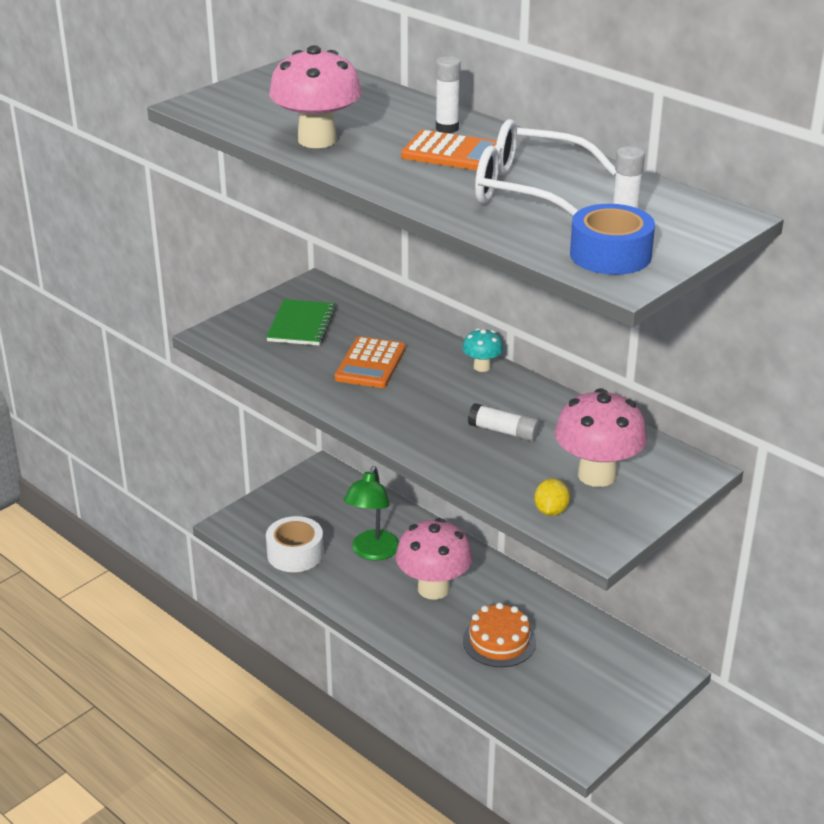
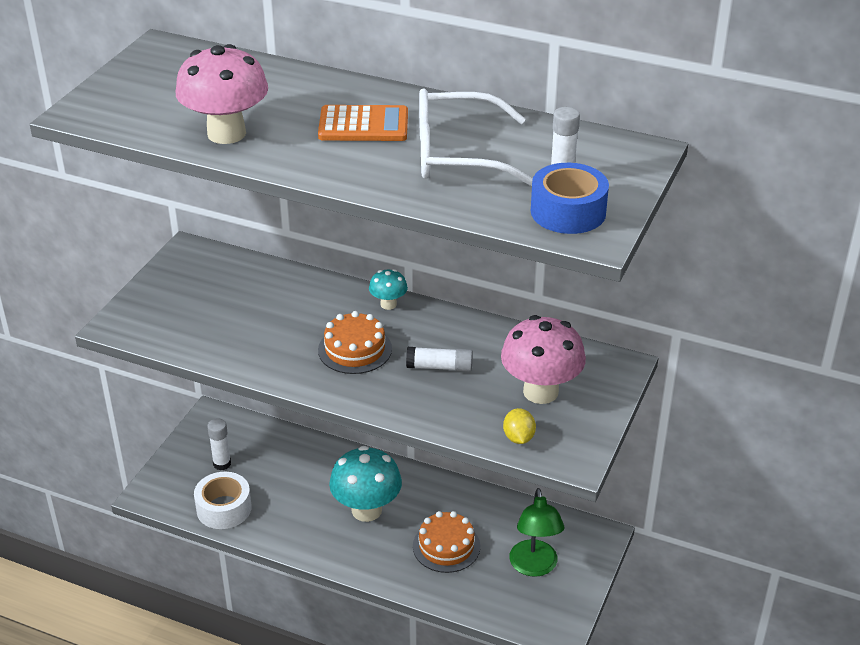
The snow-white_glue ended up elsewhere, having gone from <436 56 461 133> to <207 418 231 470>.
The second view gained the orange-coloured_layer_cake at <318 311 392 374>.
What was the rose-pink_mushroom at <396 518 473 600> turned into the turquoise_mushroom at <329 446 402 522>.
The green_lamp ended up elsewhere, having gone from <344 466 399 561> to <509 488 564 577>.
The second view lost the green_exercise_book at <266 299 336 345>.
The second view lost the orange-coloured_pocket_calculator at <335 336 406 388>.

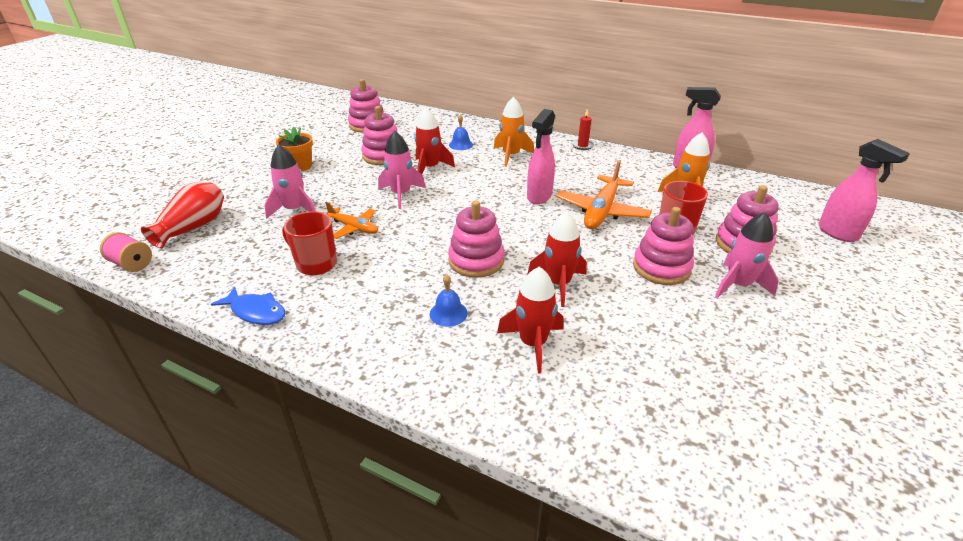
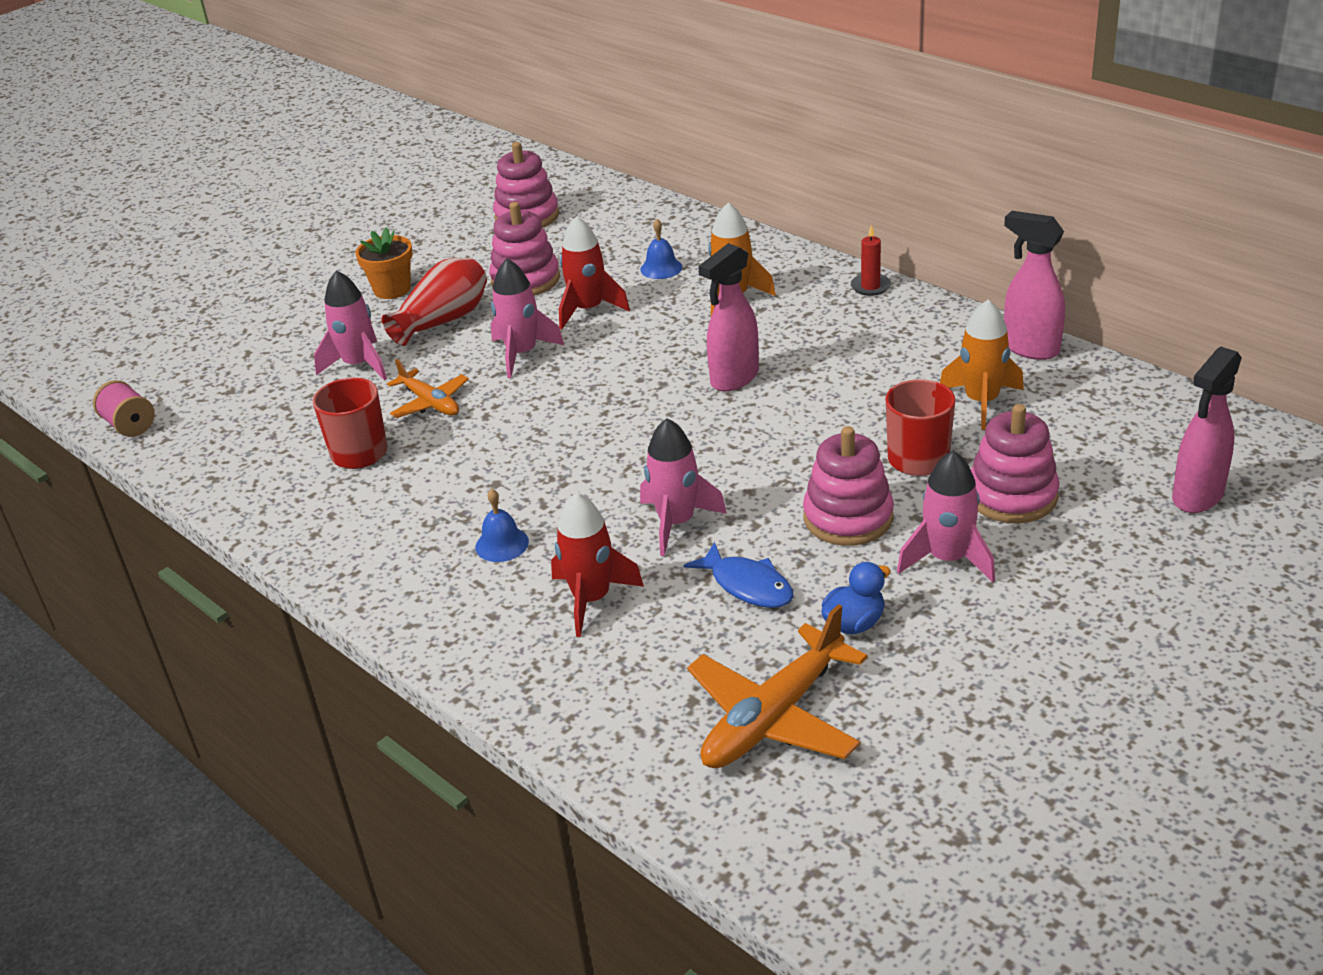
The scarlet_tall_vase ended up elsewhere, having gone from <141 182 224 249> to <382 258 487 346>.
What was the scarlet_toy_rocket at <527 211 587 307> turned into the rose-pink_toy_rocket at <640 418 727 556>.
The royal_blue_fish_figure ended up elsewhere, having gone from <211 286 285 325> to <684 542 794 608>.
The orange-coloured_aeroplane ended up elsewhere, having gone from <556 160 652 229> to <687 604 868 768>.
The second view gained the royal_blue_rubber_duck at <821 562 891 635>.
The rose-pink_spray_bottle at <818 139 910 242> ended up facing another way, 60 degrees clockwise from before.
The second view lost the rose-pink_stacking_toy at <448 200 505 278>.

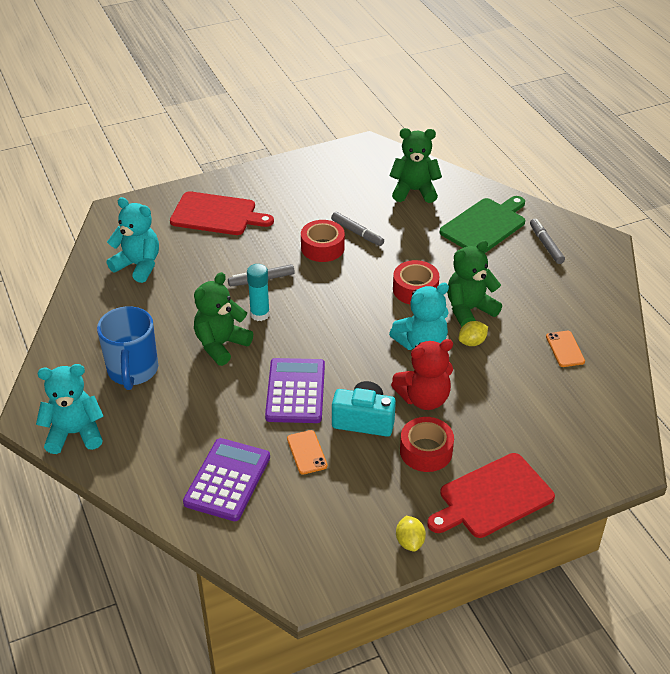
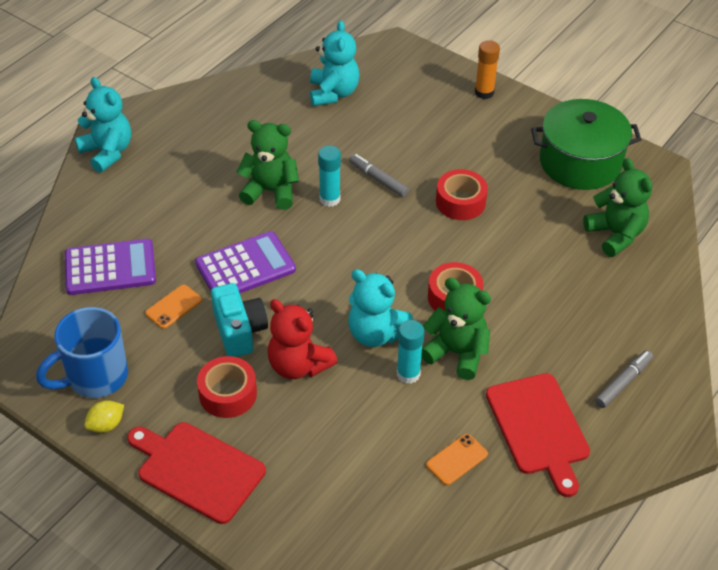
The royal_blue_tea_mug ended up elsewhere, having gone from <97 306 158 390> to <36 307 128 398>.
Where the bright_yellow_lemon stood at <459 321 488 346>, the turquoise_glue came to stand at <397 320 424 384>.
The second view gained the orange-coloured_glue at <475 40 500 99>.
The scarlet_cutting_board ended up elsewhere, having gone from <170 191 274 235> to <486 373 590 497>.
The second view gained the green_pot at <531 99 641 190>.
The second view lost the gray_felt_pen at <331 212 384 246>.
The second view lost the green_cutting_board at <440 196 525 253>.

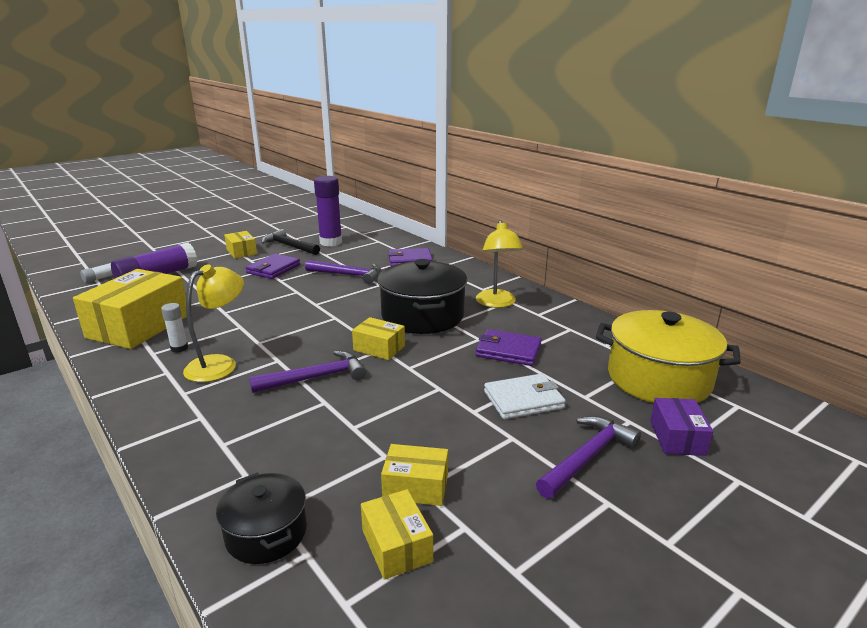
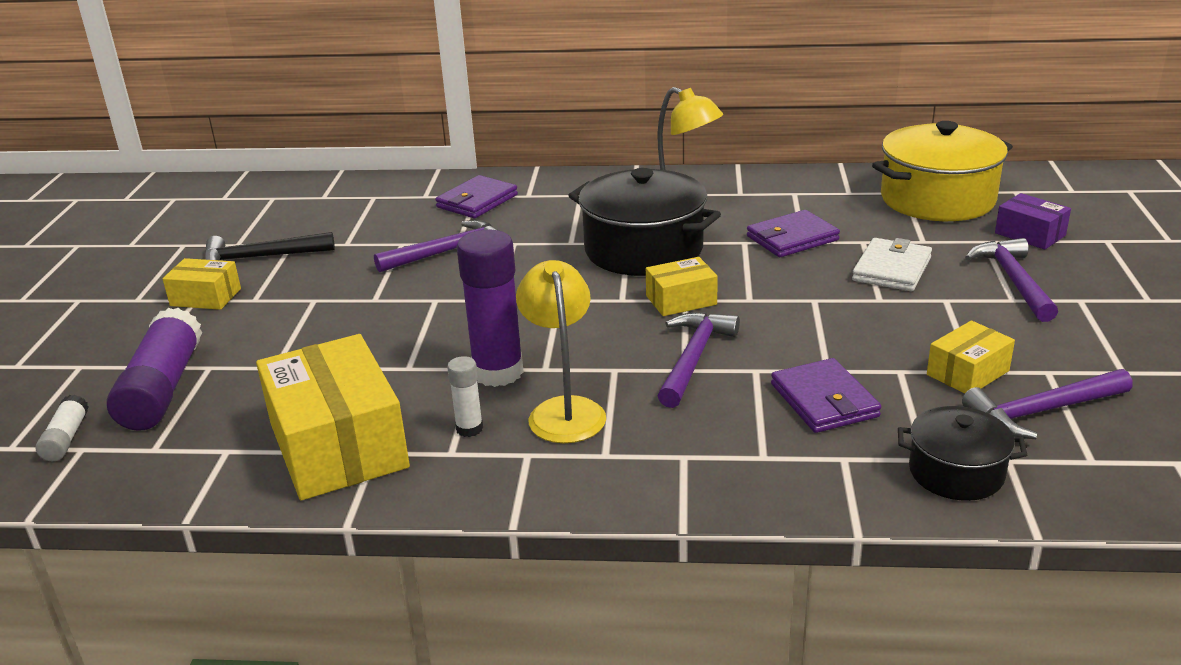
The royal_purple_glue ended up elsewhere, having gone from <314 176 342 246> to <457 230 524 387>.
The royal_purple_billfold ended up elsewhere, having gone from <246 254 300 279> to <771 358 881 433>.
Where the bright_yellow_package stood at <361 489 433 580>, the royal_purple_carpenter's_hammer came to stand at <962 369 1133 439>.

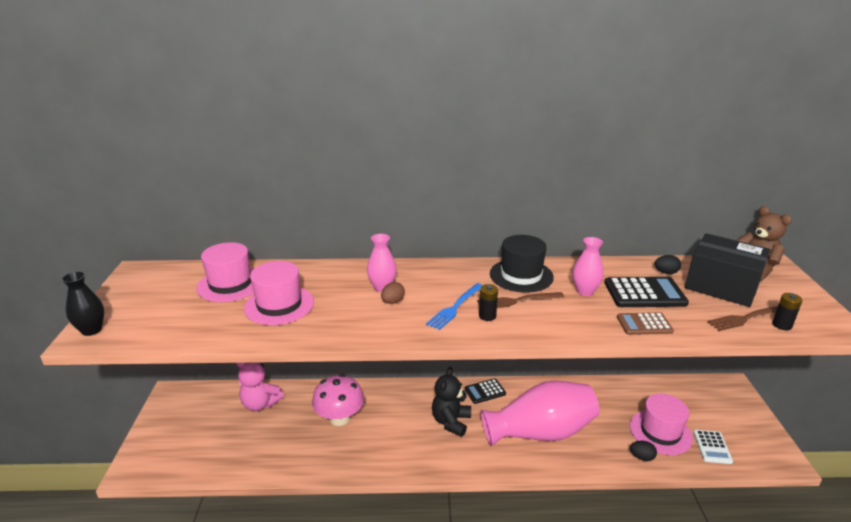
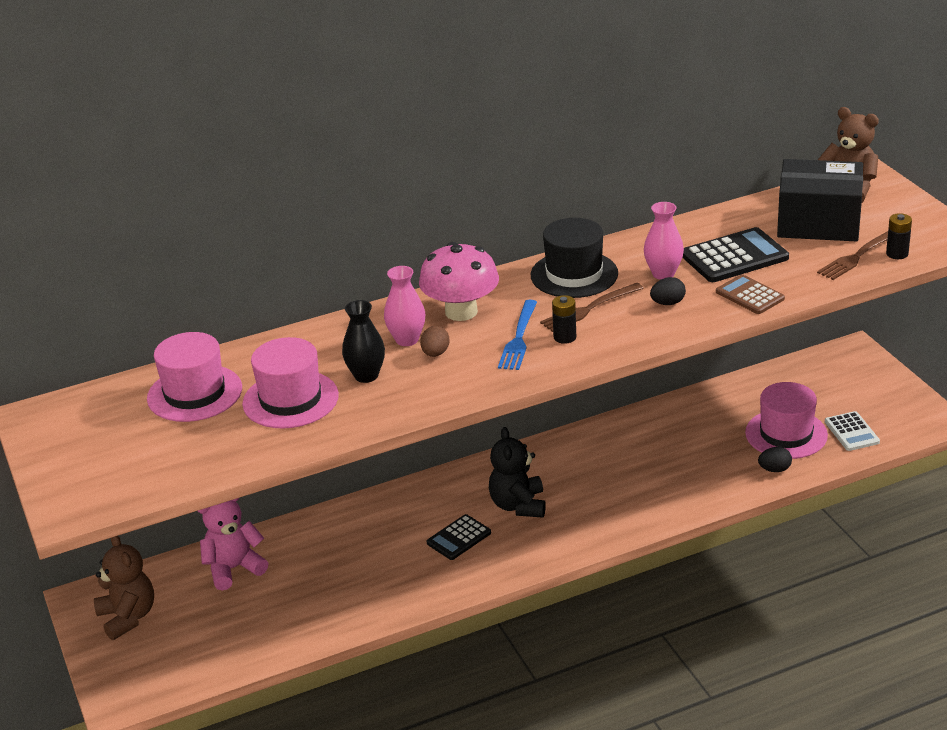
The second view gained the brown_teddy at <94 536 154 640>.
The rose-pink_teddy at <236 362 284 411> ended up facing another way, 150 degrees clockwise from before.
The ebony_tall_vase ended up elsewhere, having gone from <61 271 104 336> to <342 300 385 383>.
The rose-pink_mushroom ended up elsewhere, having gone from <312 374 364 426> to <419 242 499 321>.
The ebony_pocket_calculator ended up elsewhere, having gone from <464 378 506 404> to <427 514 491 560>.
The ebony_egg_shape ended up elsewhere, having gone from <654 255 681 274> to <650 277 686 305>.
The brown_pocket_calculator at <617 312 674 335> ended up facing another way, 75 degrees clockwise from before.
The second view lost the rose-pink_tall_vase at <481 380 599 446>.

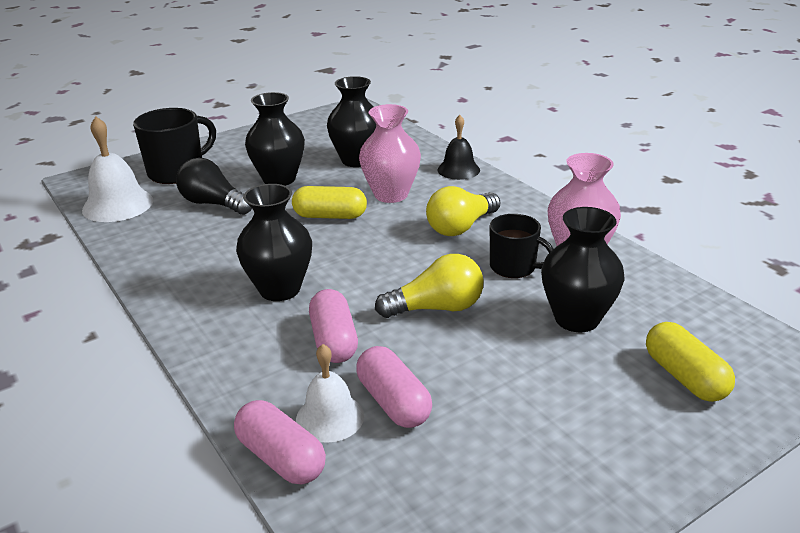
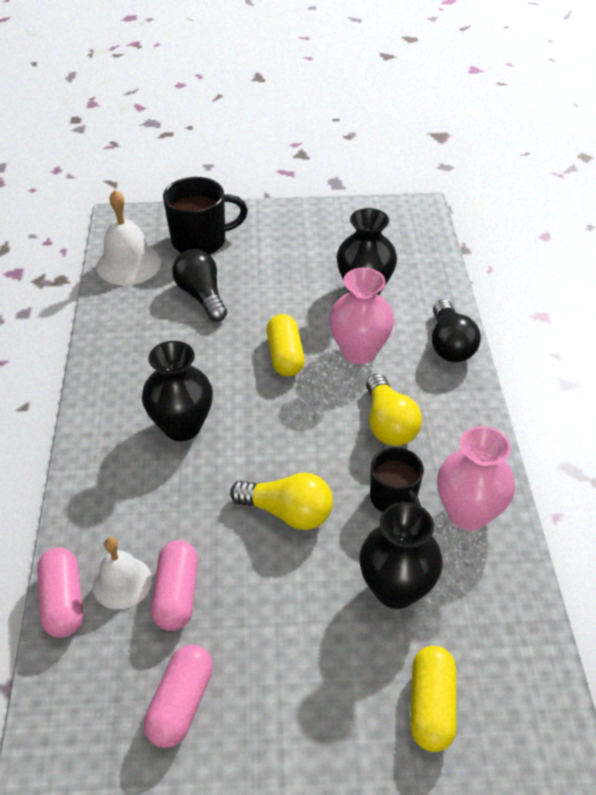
The rose-pink_capsule ended up elsewhere, having gone from <309 289 358 363> to <144 644 213 748>.
The bright_yellow_capsule at <292 186 367 219> ended up facing another way, 45 degrees clockwise from before.
The bright_yellow_light_bulb at <426 186 500 236> ended up facing another way, 90 degrees counterclockwise from before.
Where the ebony_hand_bell stood at <437 115 480 180>, the ebony_light_bulb came to stand at <432 299 481 362>.
The second view lost the ebony_tall_vase at <245 92 305 186>.

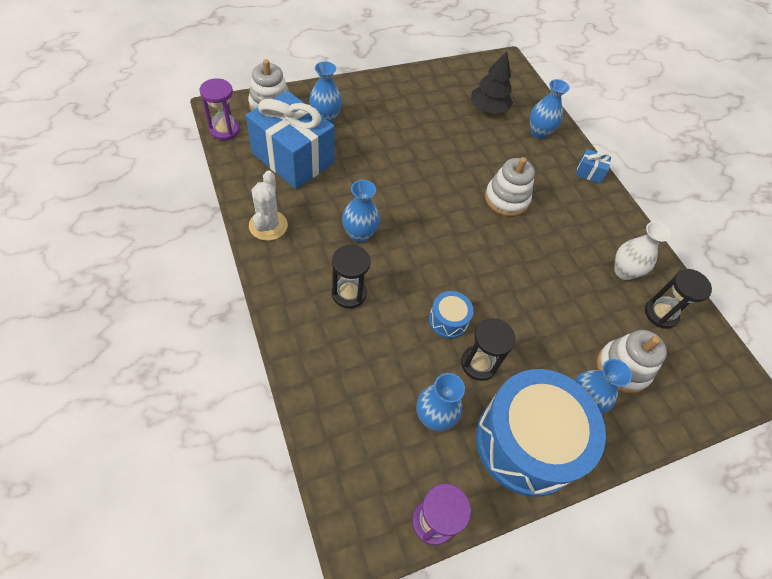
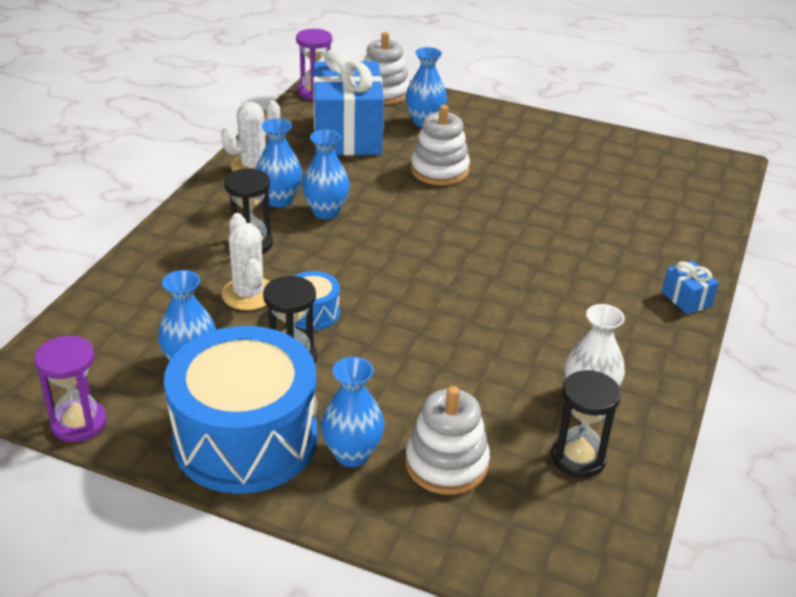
The second view gained the snow-white_prickly_plant at <221 213 270 310>.
The royal_blue_tall_vase ended up elsewhere, having gone from <530 79 570 139> to <256 118 302 207>.
The snow-white_stacking_toy ended up elsewhere, having gone from <485 157 535 216> to <411 105 470 186>.
The second view lost the ebony_tree at <471 51 513 114>.

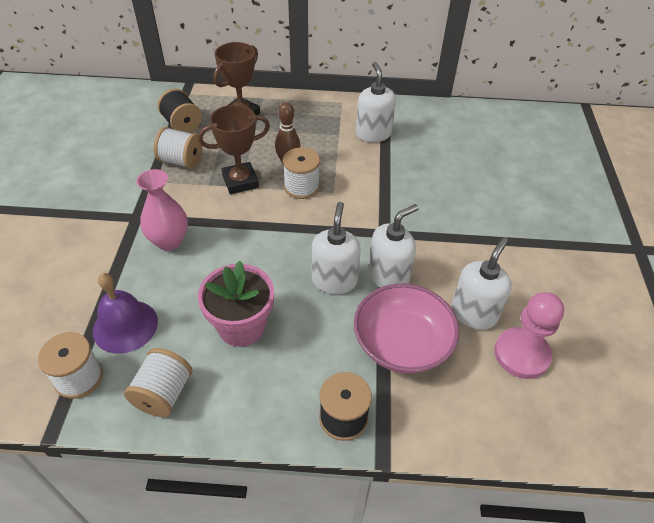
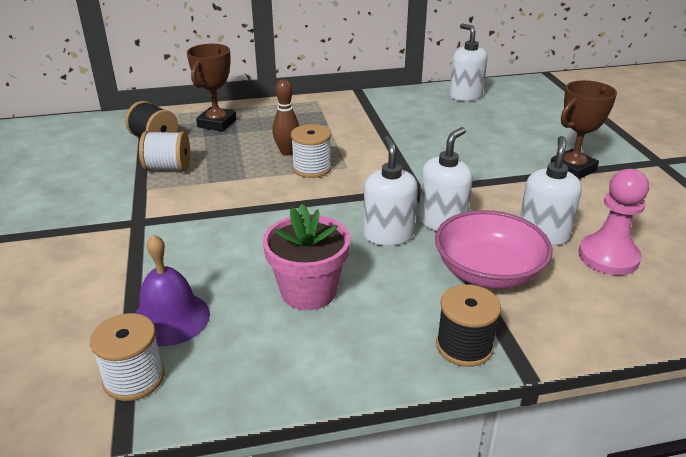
The snow-white_pump_bottle ended up elsewhere, having gone from <356 62 396 142> to <449 23 488 101>.
The brown_award_cup ended up elsewhere, having gone from <198 105 270 194> to <550 80 617 179>.
The second view lost the snow-white_bobbin at <124 348 192 417>.
The second view lost the rose-pink_tall_vase at <136 169 188 251>.

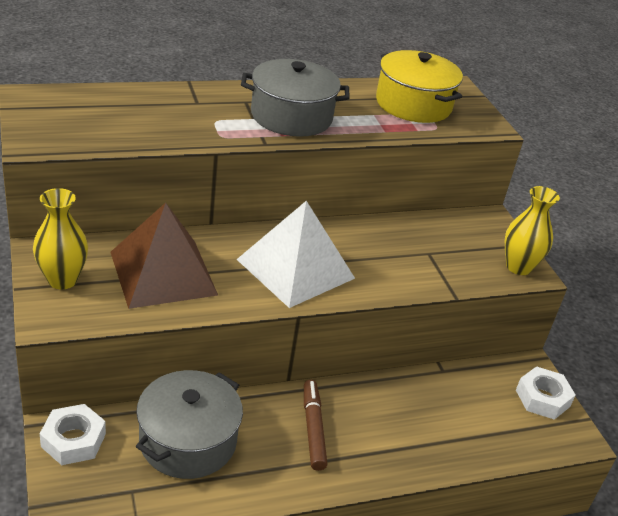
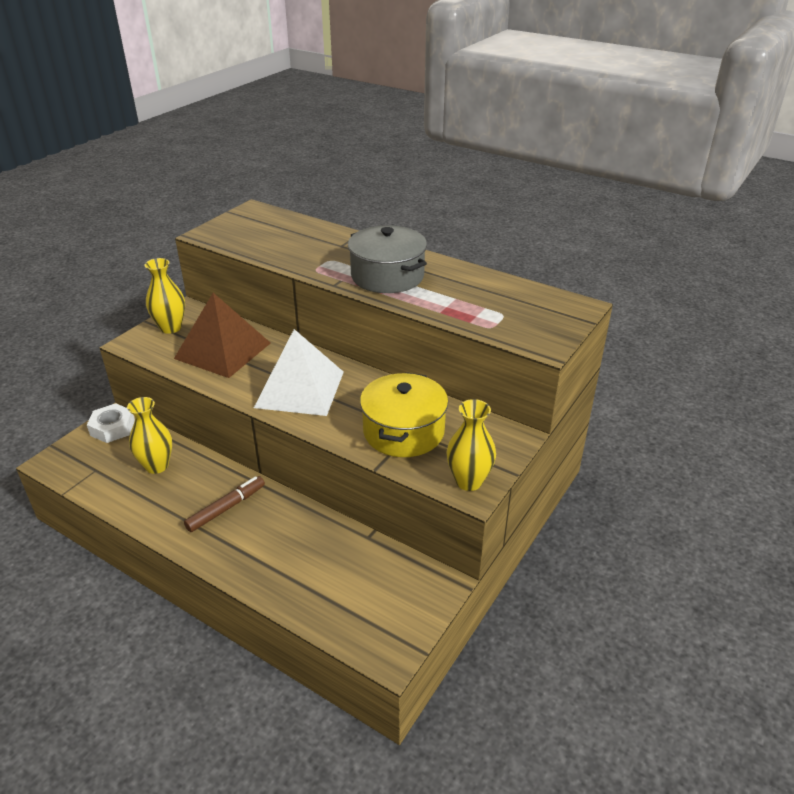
Where the gray_pot stood at <136 370 243 479>, the bright_yellow_tall_vase came to stand at <127 397 172 474>.
The bright_yellow_pot ended up elsewhere, having gone from <376 50 463 123> to <360 372 448 457>.
The second view lost the snow-white_hexagon_nut at <516 366 576 420>.

